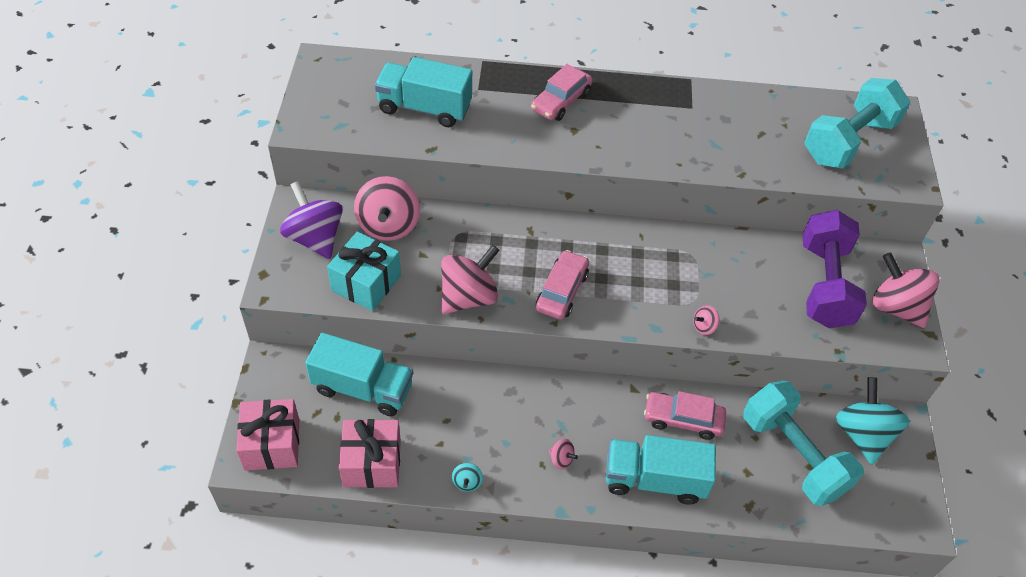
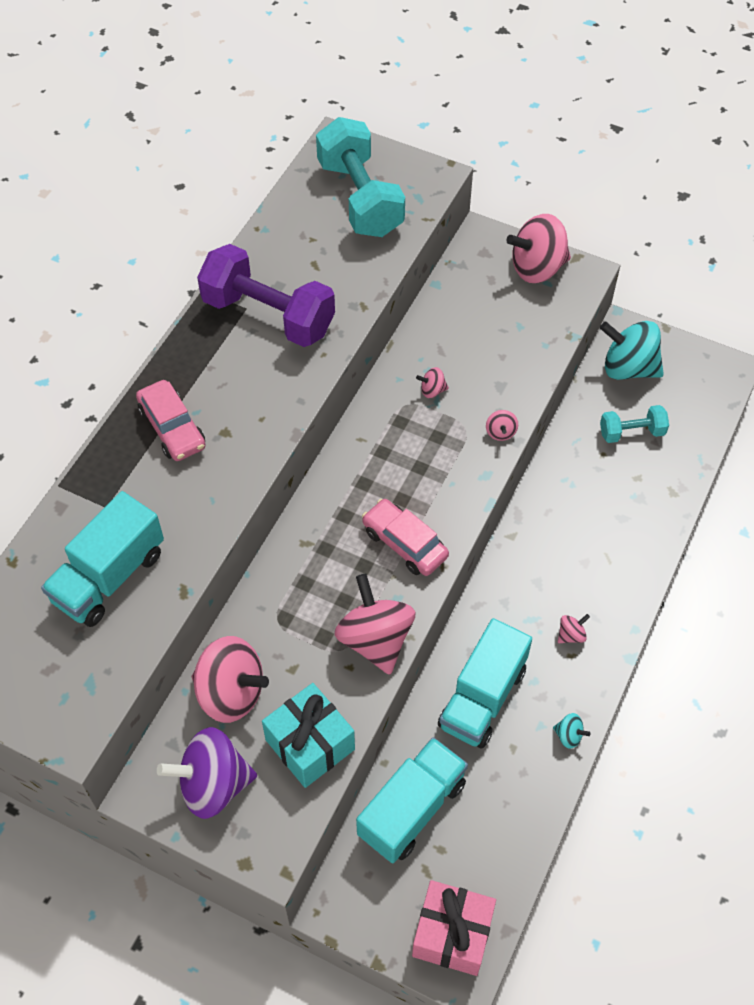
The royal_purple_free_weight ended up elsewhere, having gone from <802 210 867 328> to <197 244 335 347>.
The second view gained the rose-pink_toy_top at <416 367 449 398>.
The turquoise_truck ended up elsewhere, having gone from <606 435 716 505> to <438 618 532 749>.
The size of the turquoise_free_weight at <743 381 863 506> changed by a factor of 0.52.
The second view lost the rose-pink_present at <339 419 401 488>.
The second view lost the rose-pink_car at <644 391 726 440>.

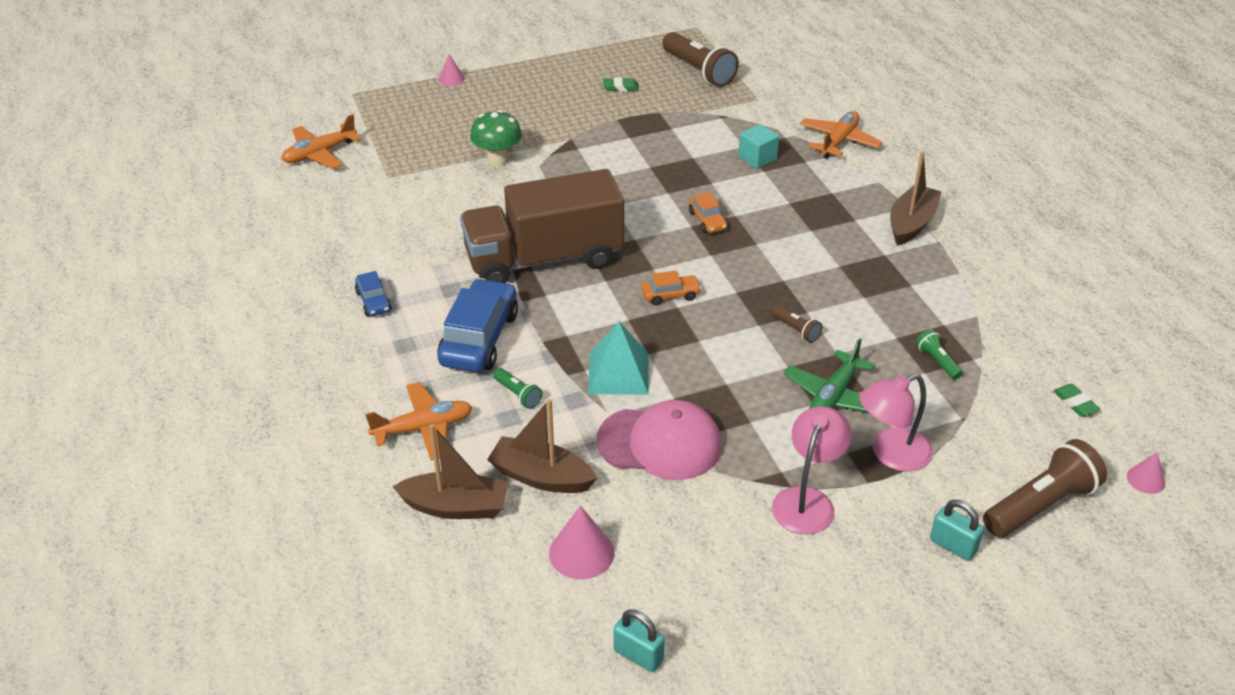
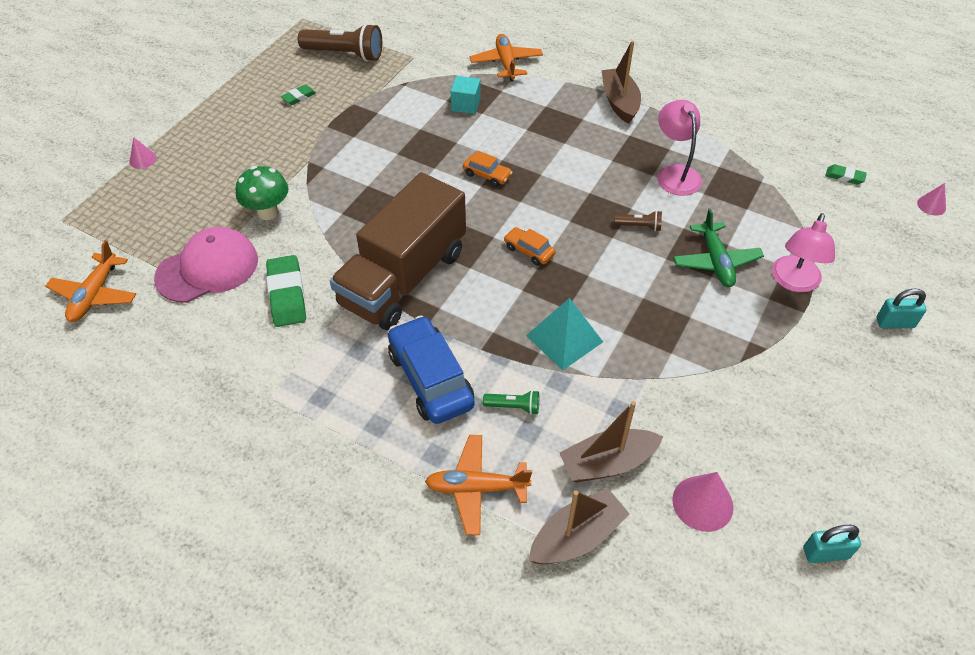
The rose-pink_cap ended up elsewhere, having gone from <597 400 722 480> to <154 227 258 303>.
The second view gained the green_eraser at <266 255 306 327>.
The orange-coloured_aeroplane at <365 382 472 460> ended up facing another way, 120 degrees counterclockwise from before.
The orange-coloured_car at <641 270 702 305> ended up facing another way, 90 degrees counterclockwise from before.
The rose-pink_lamp ended up elsewhere, having gone from <772 406 852 534> to <657 100 702 196>.
The second view lost the royal_blue_car at <355 271 392 316>.
The second view lost the green_torch at <916 329 963 380>.
The second view lost the brown_torch at <983 439 1107 538>.

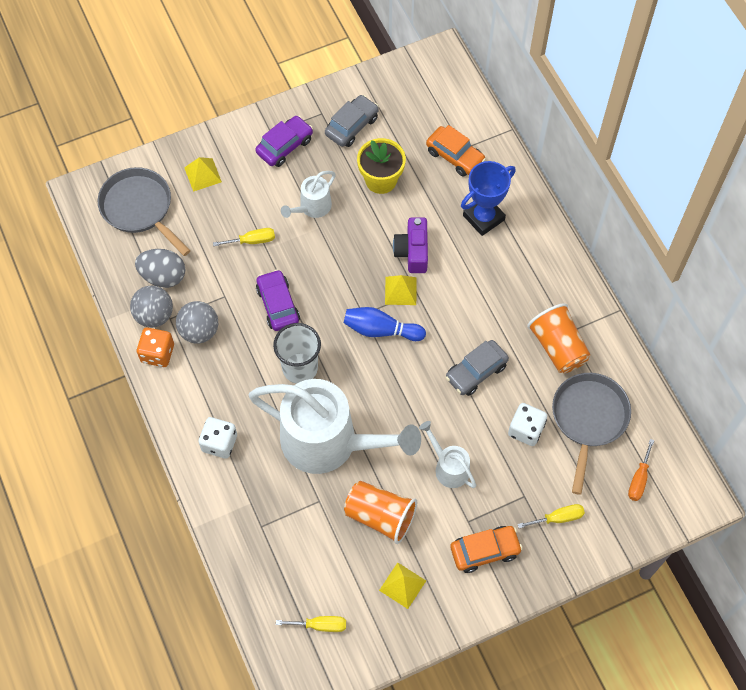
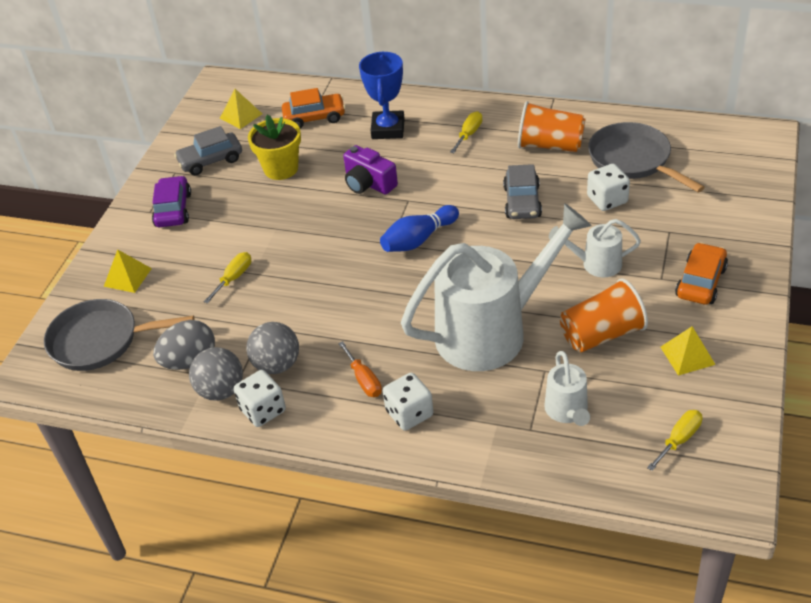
The gray_car at <325 95 379 147> ended up facing another way, 105 degrees counterclockwise from before.
The bright_yellow_pyramid ended up elsewhere, having gone from <385 275 417 305> to <220 89 262 129>.
What was the orange-coloured_game_die at <137 327 174 367> turned into the snow-white_game_die at <234 370 286 427>.
The orange-coloured_hand_screwdriver ended up elsewhere, having gone from <628 439 654 501> to <338 341 382 397>.
The bright_yellow_hand_screwdriver ended up elsewhere, having gone from <518 504 585 528> to <450 111 482 153>.
The snow-white_watering_can ended up elsewhere, having gone from <281 171 336 218> to <544 351 590 426>.
The second view lost the royal_purple_car at <256 269 300 331>.
The second view lost the snow-white_tumbler at <273 323 321 383>.

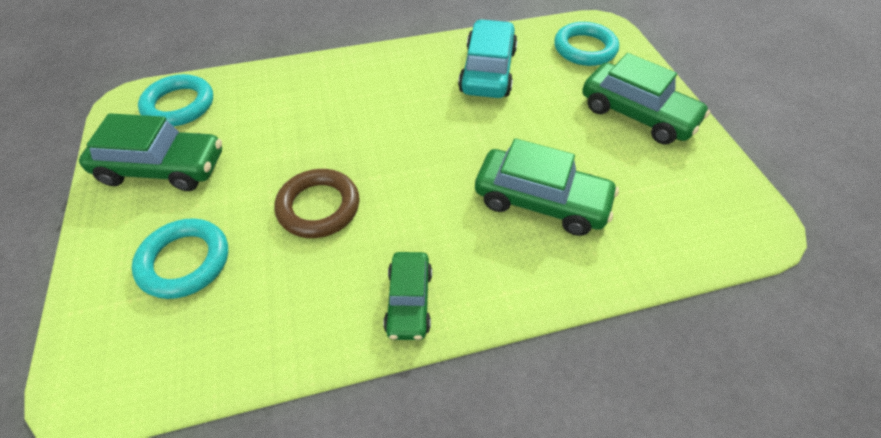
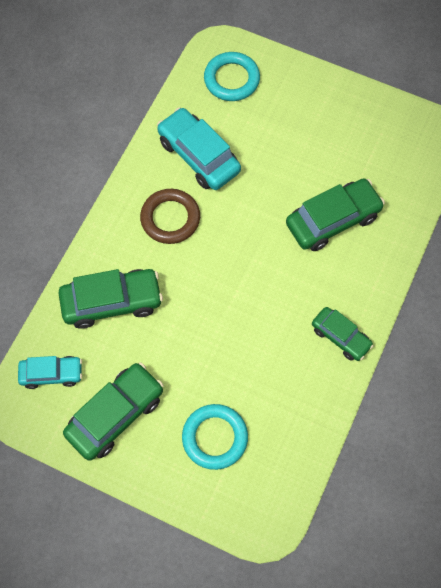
Where the turquoise_torus stood at <138 74 213 126>, the turquoise_car came to stand at <18 356 82 389>.
The green_car ended up elsewhere, having gone from <582 53 710 144> to <58 269 163 329>.
The brown_torus ended up elsewhere, having gone from <274 169 360 238> to <140 189 200 244>.

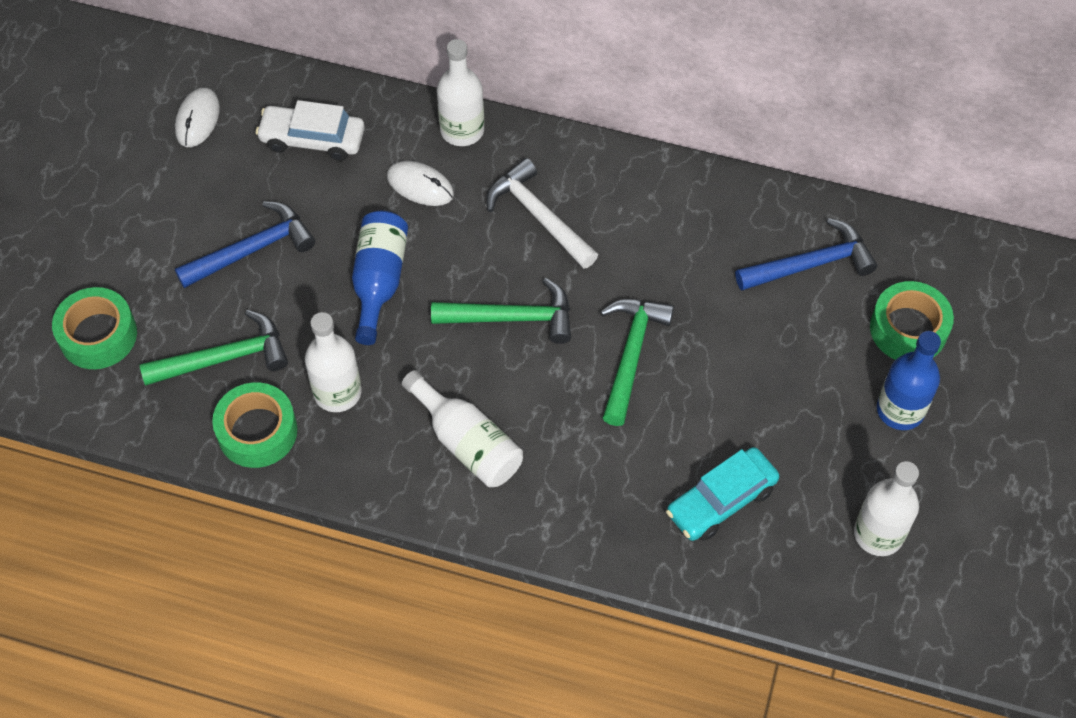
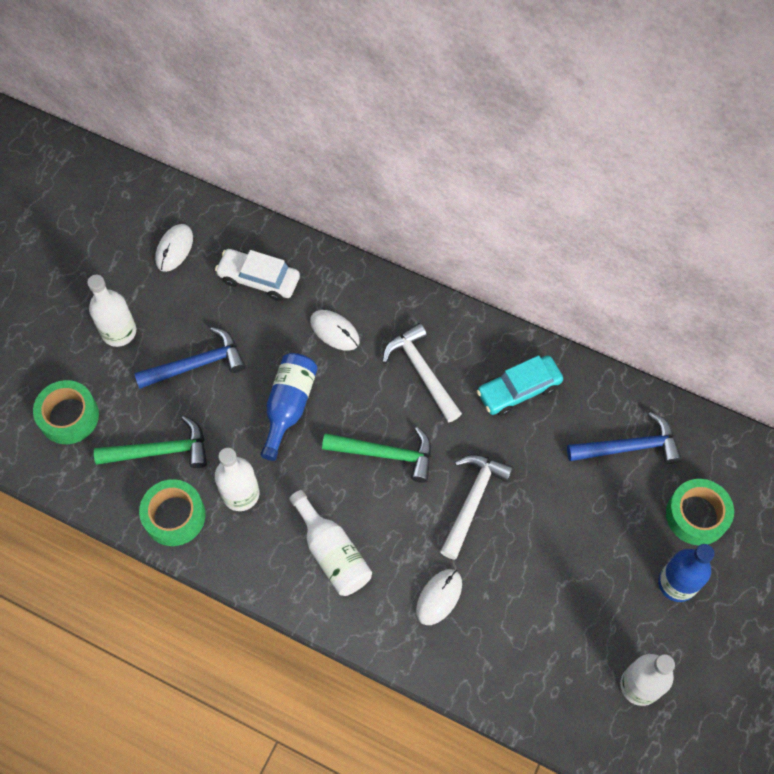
The snow-white_flask ended up elsewhere, having gone from <437 39 484 146> to <87 275 136 347>.
The second view gained the snow-white_PC_mouse at <416 569 462 625>.
What was the green_carpenter's_hammer at <600 299 674 426> turned into the snow-white_carpenter's_hammer at <440 454 513 560>.
The turquoise_car ended up elsewhere, having gone from <666 447 779 541> to <477 355 563 416>.

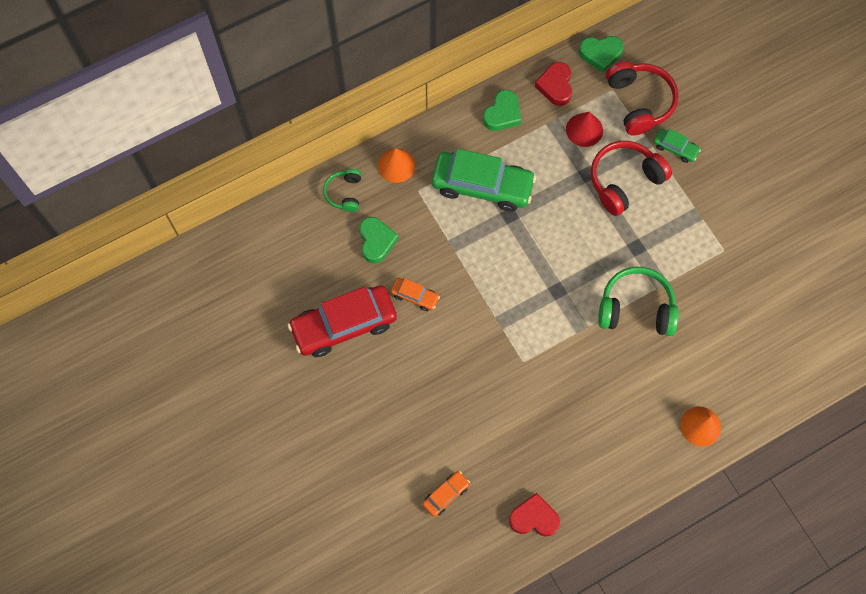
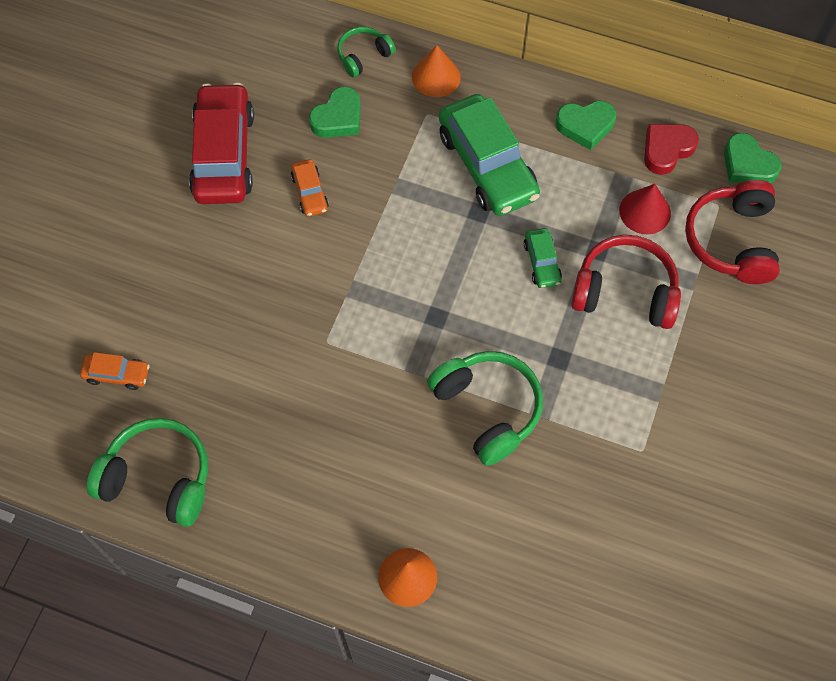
Where the scarlet_love_heart stood at <509 493 560 536>, the green_headphones came to stand at <87 418 208 527>.
The scarlet_car at <288 285 397 357> ended up facing another way, 60 degrees clockwise from before.
The green_car ended up elsewhere, having gone from <654 129 701 163> to <524 228 562 288>.
The scarlet_headphones at <606 61 679 136> ended up facing another way, 150 degrees clockwise from before.

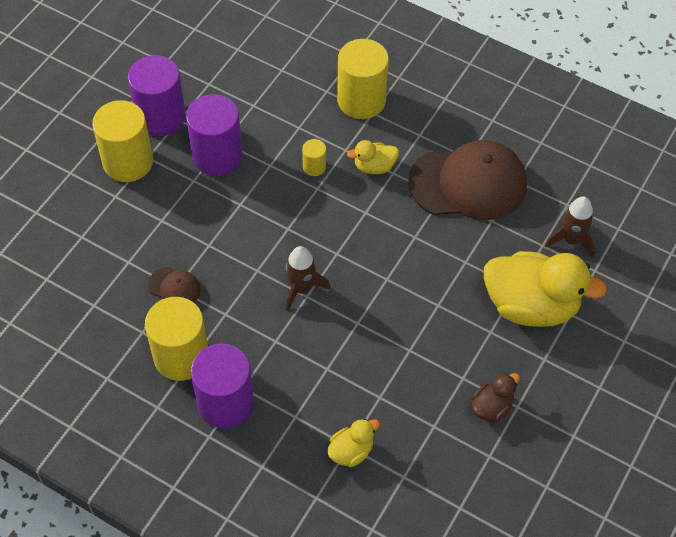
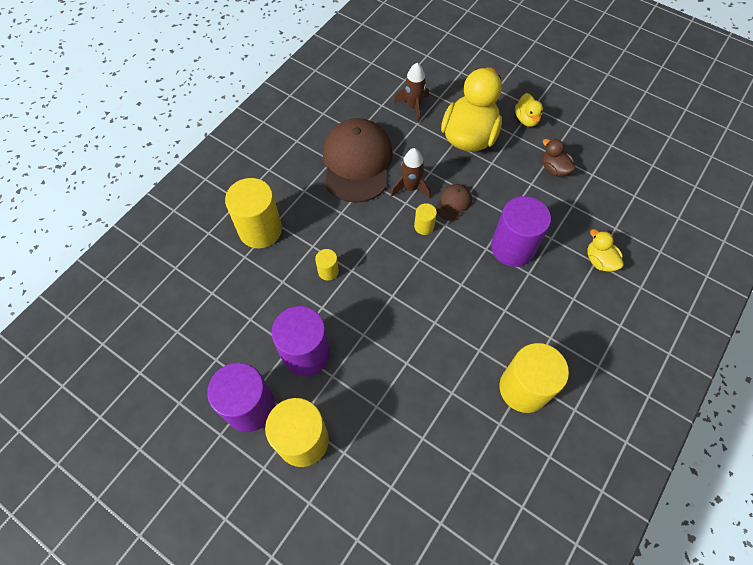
The brown_toy_rocket ended up elsewhere, having gone from <286 246 330 311> to <390 148 431 199>.
The second view gained the bright_yellow_cylinder_shape at <414 203 437 235>.
The brown_cap ended up elsewhere, having gone from <148 267 201 302> to <435 184 472 221>.
The royal_purple_cylinder_shape ended up elsewhere, having gone from <191 344 254 428> to <491 196 551 267>.
The bright_yellow_rubber_duck ended up elsewhere, having gone from <347 140 399 174> to <515 93 543 127>.

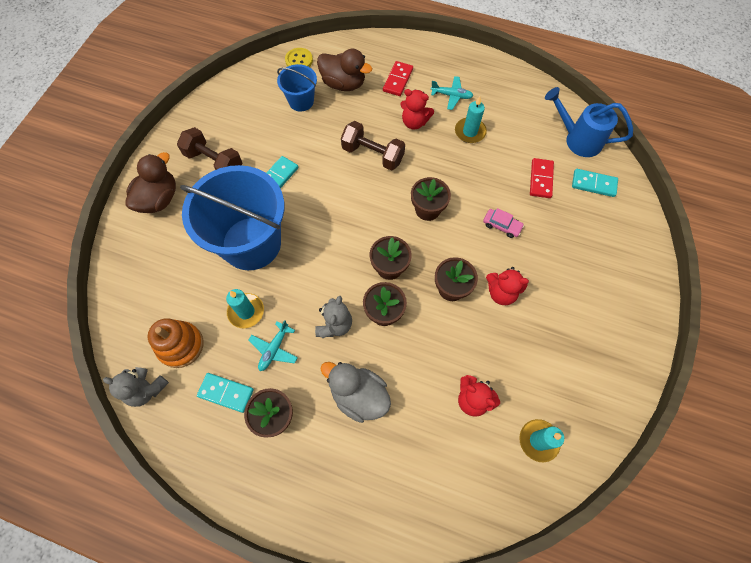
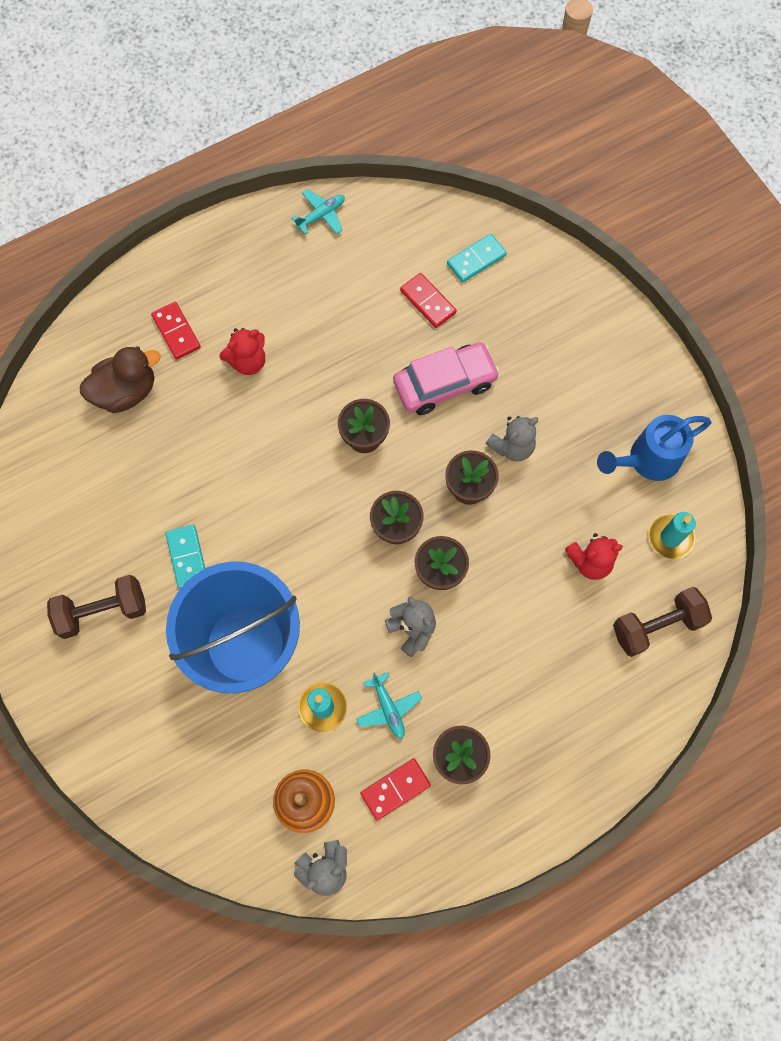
The turquoise_aeroplane ended up elsewhere, having gone from <431 76 473 110> to <291 189 345 234>.
What was the turquoise_domino_tile at <197 373 254 413> turned into the scarlet_domino_tile at <360 759 431 820>.
The size of the rose-pink_car at <483 208 524 238> changed by a factor of 2.03.
What was the scarlet_teddy at <486 267 529 305> turned into the gray_teddy at <486 416 538 462>.
The royal_blue_watering_can ended up elsewhere, having gone from <545 87 633 157> to <597 415 711 481>.
The brown_free_weight ended up elsewhere, having gone from <341 121 405 171> to <613 587 712 657>.
The second view lost the brown_rubber_duck at <125 152 176 213>.
The second view lost the royal_blue_pail at <277 64 317 112>.
The second view lost the bright_yellow_sewing_button at <285 48 313 67>.
The second view lost the gray_rubber_duck at <320 362 391 423>.
The second view lost the turquoise_pillar_candle at <455 96 487 143>.

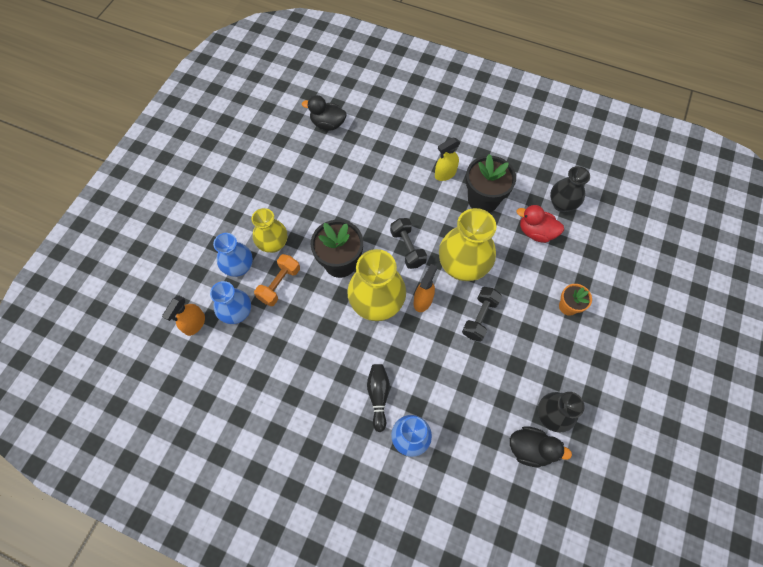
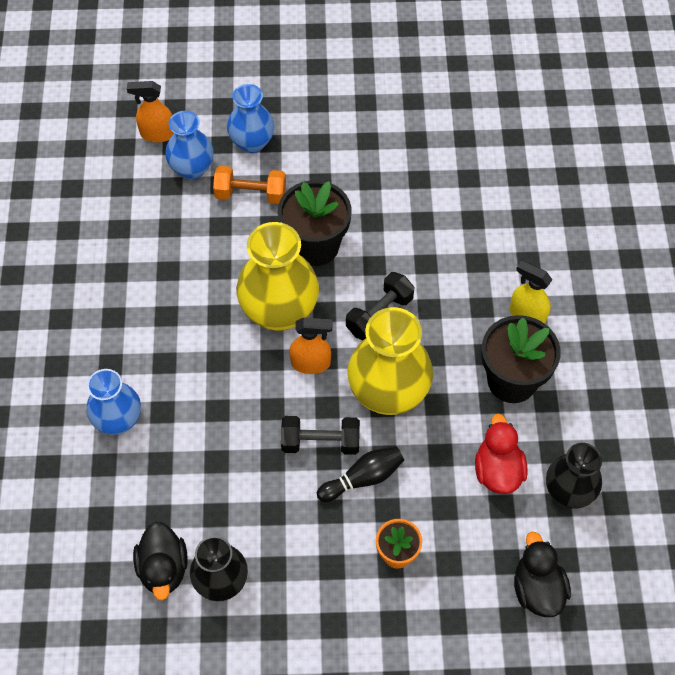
The ebony_bowling_pin ended up elsewhere, having gone from <367 364 390 432> to <317 447 404 502>.
The ebony_rubber_duck ended up elsewhere, having gone from <302 95 347 131> to <514 532 571 617>.
The second view lost the bright_yellow_tall_vase at <251 208 287 253>.

